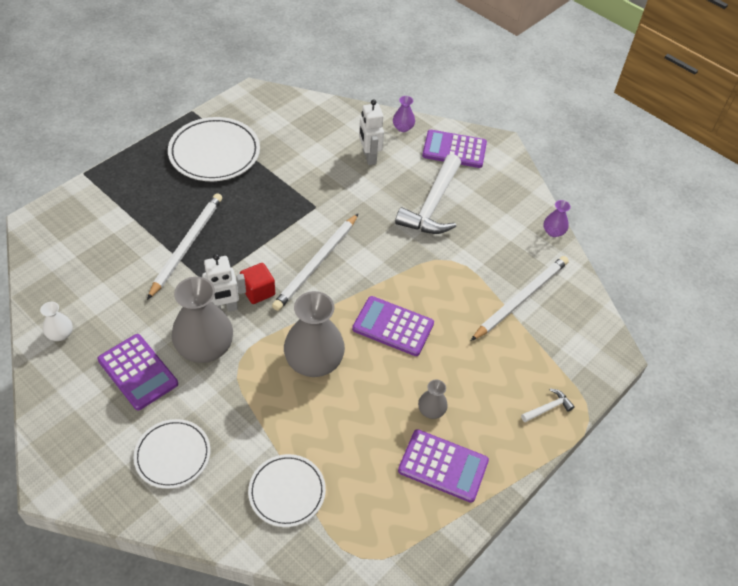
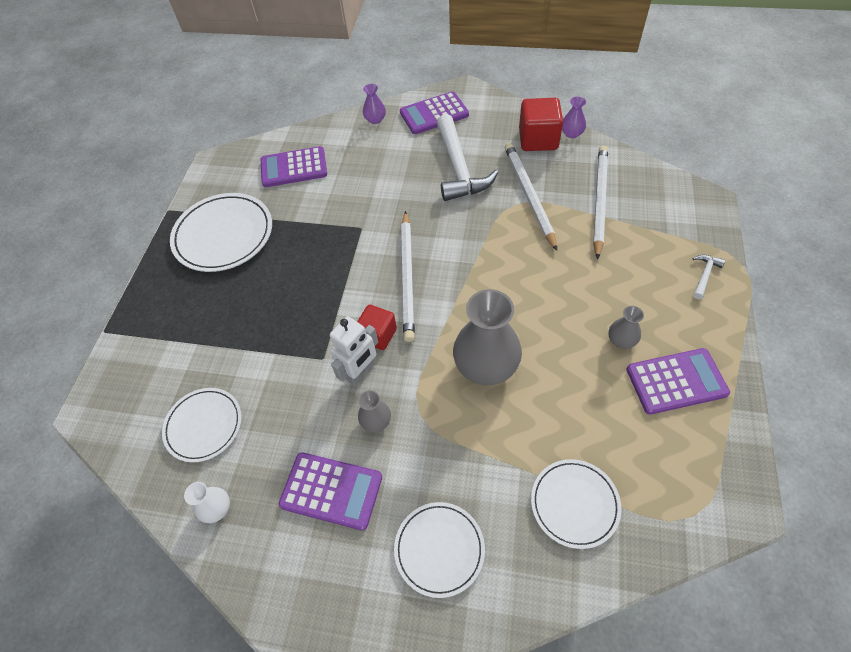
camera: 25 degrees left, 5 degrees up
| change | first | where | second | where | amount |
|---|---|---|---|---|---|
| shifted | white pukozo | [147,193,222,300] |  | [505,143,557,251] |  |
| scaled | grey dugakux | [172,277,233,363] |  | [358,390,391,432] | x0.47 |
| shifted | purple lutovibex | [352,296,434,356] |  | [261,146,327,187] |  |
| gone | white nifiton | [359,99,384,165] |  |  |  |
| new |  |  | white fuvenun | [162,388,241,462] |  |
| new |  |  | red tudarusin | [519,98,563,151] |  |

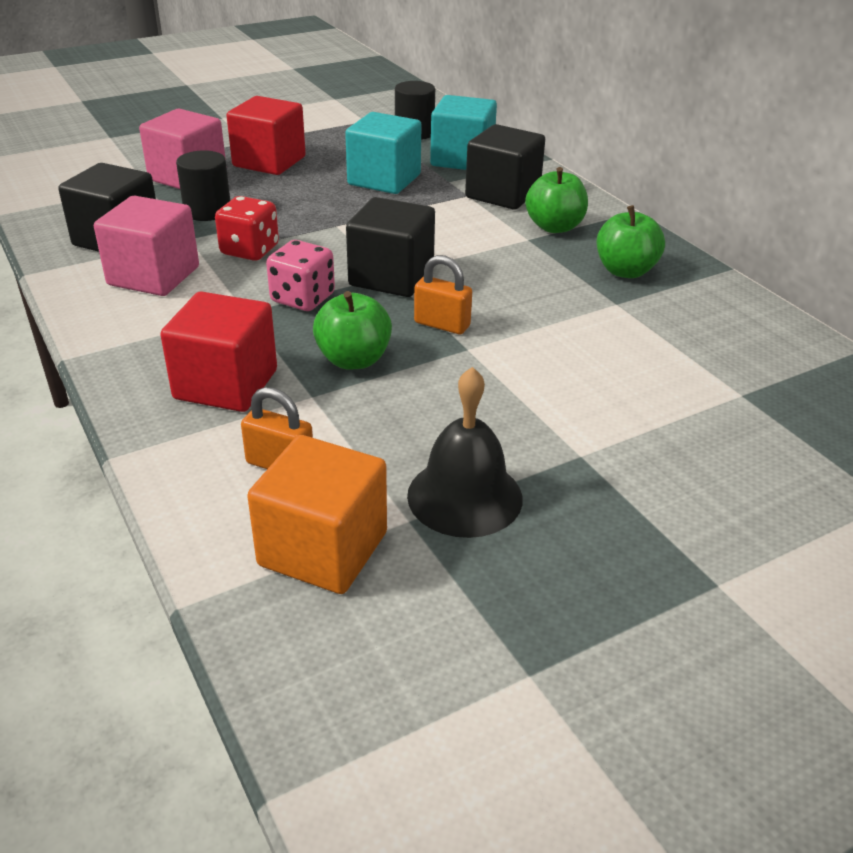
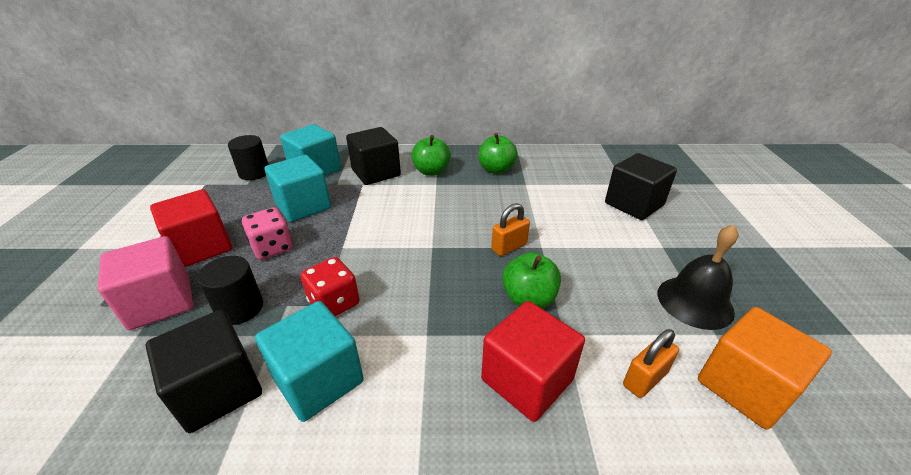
camera: 60 degrees left, 0 degrees up
| change | first | where | second | where | amount |
|---|---|---|---|---|---|
| repainted | pink tudarusin | [94,196,199,296] | turquoise tudarusin | [255,301,364,422] |  |
| shifted | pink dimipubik | [266,240,335,311] |  | [242,207,293,260] |  |
| shifted | black tudarusin | [346,197,435,297] |  | [605,153,677,220] |  |

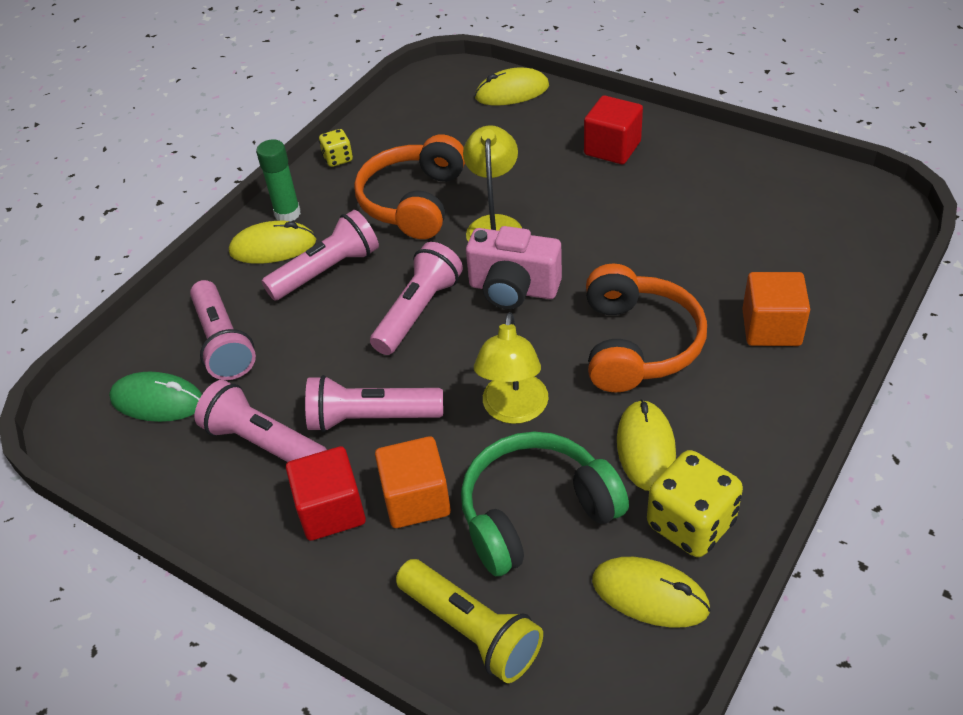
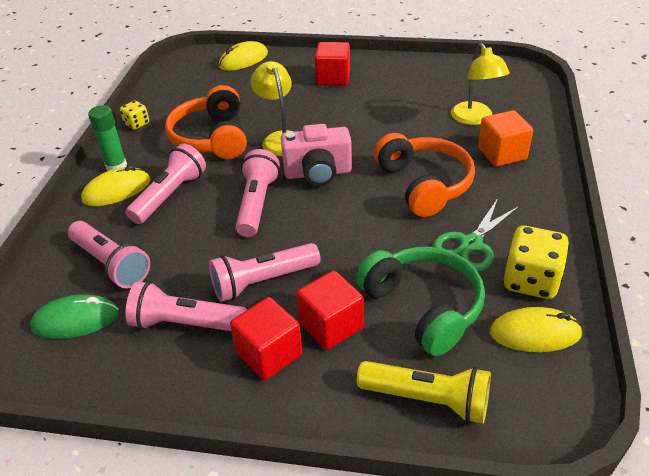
camera: 25 degrees left, 5 degrees down
| change | first | where | second | where | amount |
|---|---|---|---|---|---|
| repainted | orange tudarusin | [375,436,451,528] | red tudarusin | [296,270,364,350] |  |
| rotated | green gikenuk | [461,432,629,576] |  | [356,247,485,356] | 105 degrees clockwise |
| shifted | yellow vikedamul | [474,312,548,424] |  | [451,43,510,125] |  |
| swapped | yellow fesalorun | [617,399,676,491] | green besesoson | [433,198,520,272] |  |

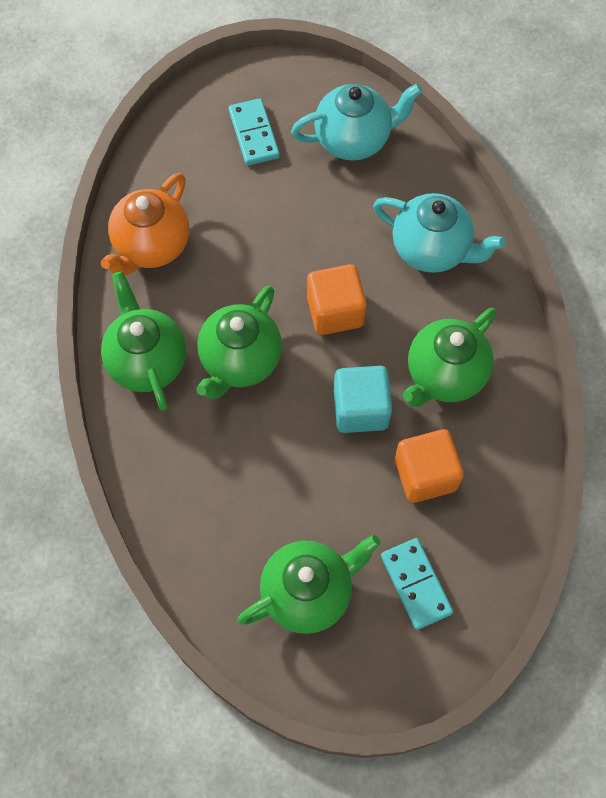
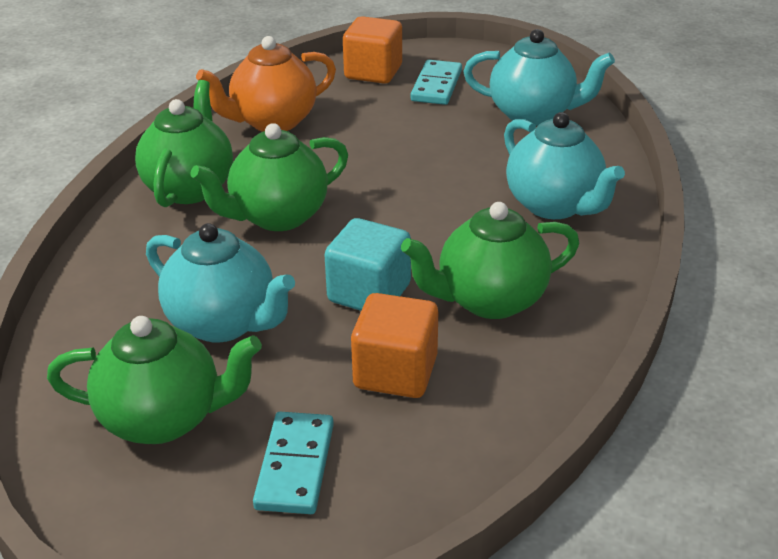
camera: 30 degrees right, 30 degrees down
| change | first | where | second | where | amount |
|---|---|---|---|---|---|
| shifted | orange tudarusin | [307,264,367,335] |  | [343,16,402,84] |  |
| new |  |  | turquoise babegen | [146,223,295,343] |  |

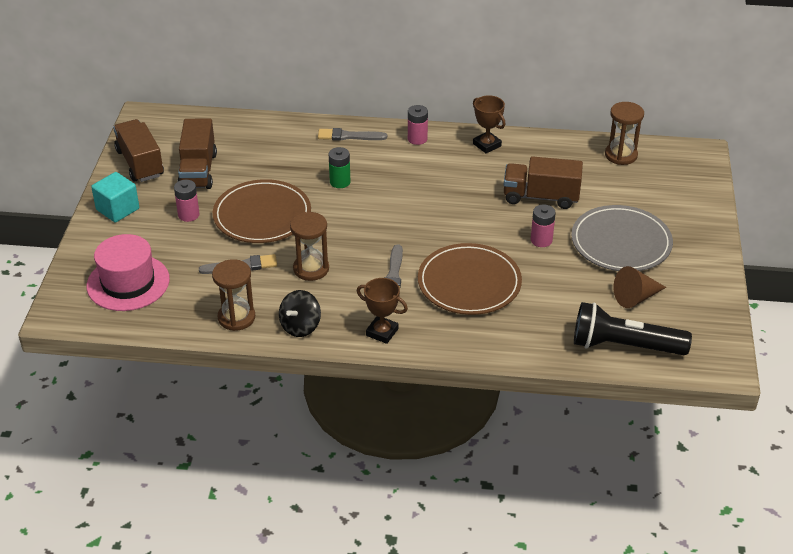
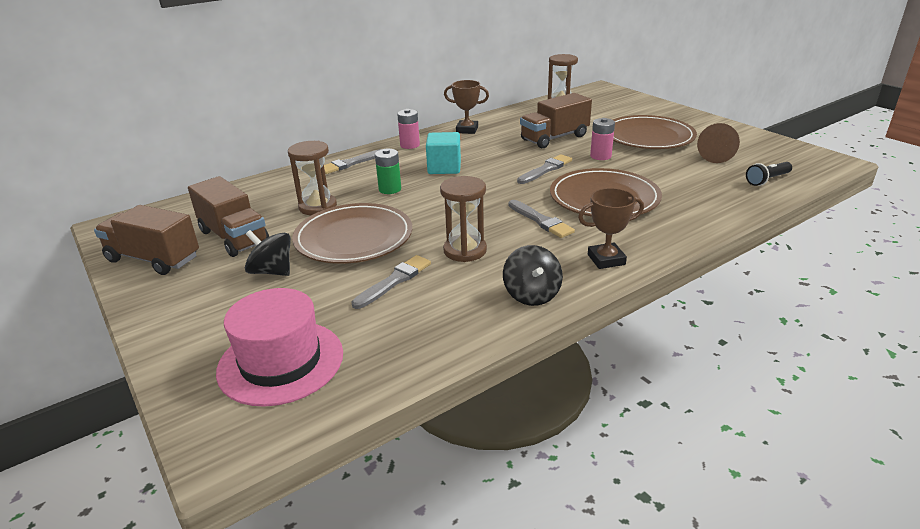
camera: 40 degrees left, 10 degrees down
| change | first | where | second | where | amount |
|---|---|---|---|---|---|
| shifted | turquoise tudarusin | [91,172,139,223] |  | [426,132,461,174] |  |
| swapped | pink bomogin | [174,180,200,222] | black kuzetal | [245,230,291,276] |  |
| shifted | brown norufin | [212,259,255,331] |  | [288,141,337,215] |  |
| repainted | grey fuvenun | [571,205,673,271] | brown fuvenun | [613,115,697,149] |  |
| scaled | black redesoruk | [574,302,692,355] |  | [746,162,792,186] | x0.49 |
| new |  |  | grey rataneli | [517,154,572,184] |  |

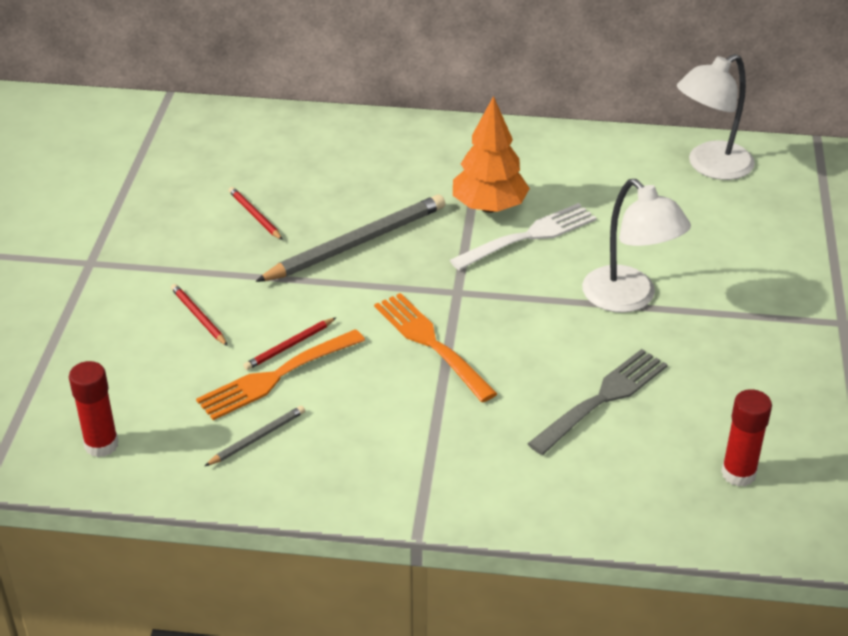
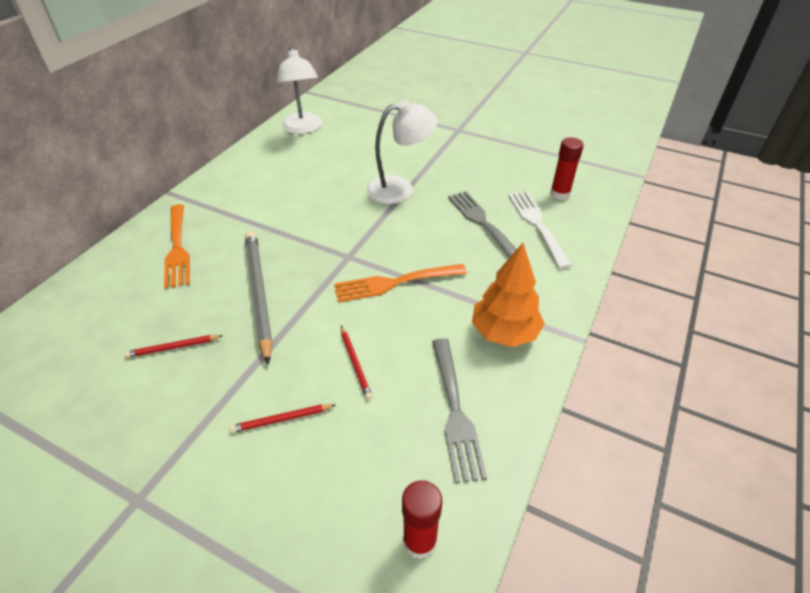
camera: 70 degrees left, 5 degrees up
| change | first | where | second | where | amount |
|---|---|---|---|---|---|
| shifted | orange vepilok | [196,329,365,420] |  | [164,204,190,289] |  |
| swapped | grey pukozo | [205,405,305,466] | grey vepilok | [432,338,487,483] |  |
| shifted | white vepilok | [450,203,596,270] |  | [508,191,572,269] |  |
| shifted | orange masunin | [453,96,530,213] |  | [472,243,545,347] |  |

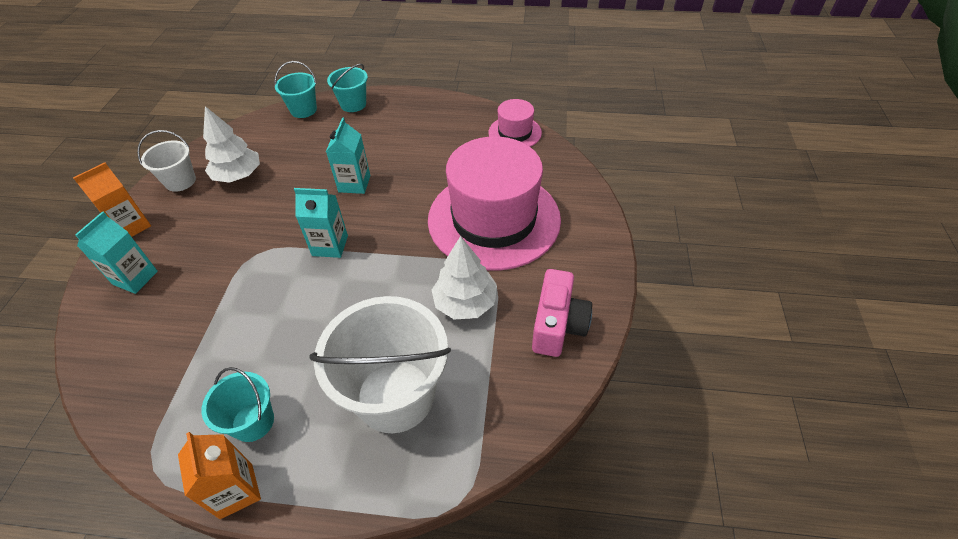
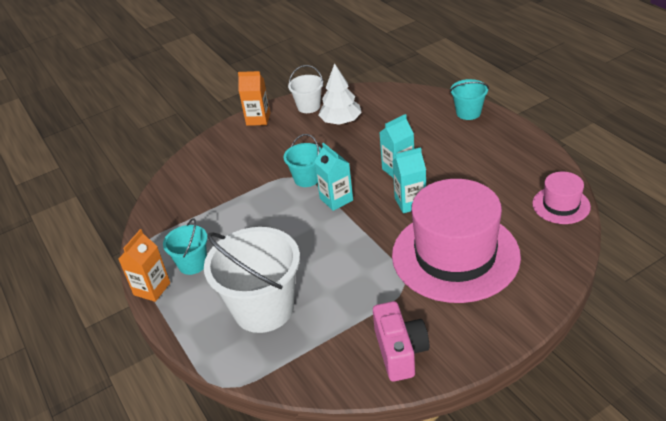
camera: 55 degrees right, 10 degrees down
| change | first | where | second | where | amount |
|---|---|---|---|---|---|
| shifted | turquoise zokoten | [75,211,158,294] |  | [392,147,426,213] |  |
| shifted | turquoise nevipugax | [274,61,317,118] |  | [284,134,322,187] |  |
| gone | white masunin | [432,236,497,319] |  |  |  |
| rotated | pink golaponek | [532,269,592,357] |  | [373,301,430,382] | 75 degrees counterclockwise |

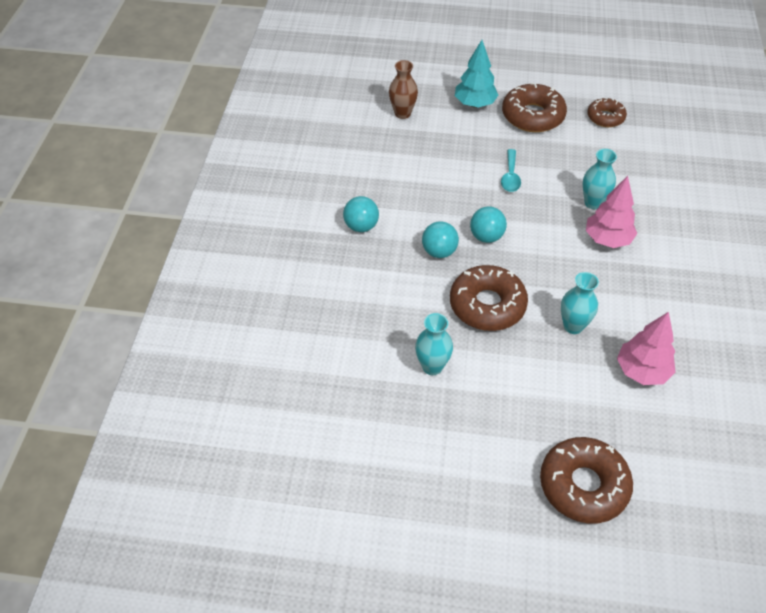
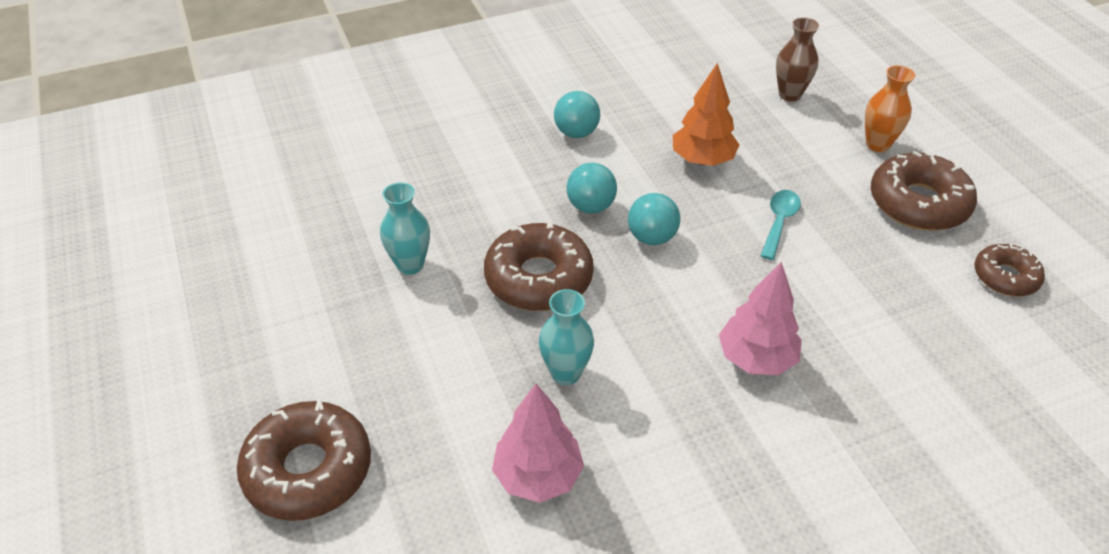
camera: 60 degrees right, 5 degrees down
| change | first | where | second | where | amount |
|---|---|---|---|---|---|
| swapped | turquoise masunin | [455,40,498,108] | orange dugakux | [865,65,915,152] |  |
| rotated | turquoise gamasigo | [501,149,521,192] |  | [761,190,801,260] | 135 degrees clockwise |
| gone | turquoise dugakux | [583,149,617,209] |  |  |  |
| new |  |  | orange masunin | [673,63,739,166] |  |

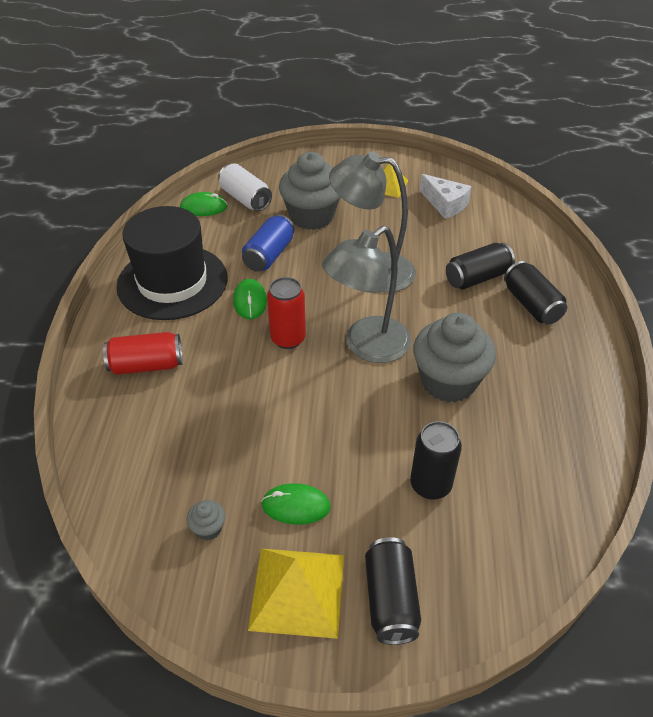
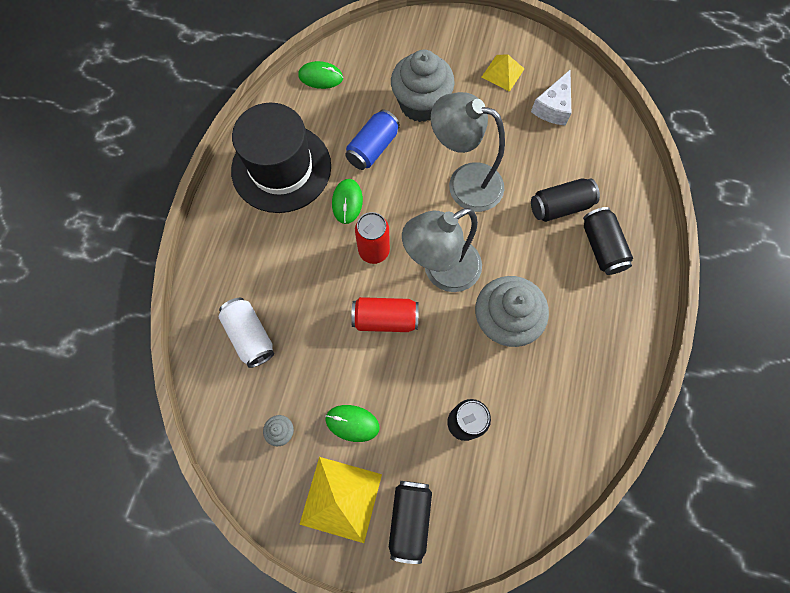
camera: 10 degrees right, 25 degrees up
| change | first | where | second | where | amount |
|---|---|---|---|---|---|
| shifted | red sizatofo | [103,332,183,375] |  | [351,297,419,332] |  |
| shifted | white sizatofo | [218,163,272,211] |  | [218,298,274,368] |  |
| rotated | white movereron | [420,174,472,219] |  | [531,70,571,125] | 60 degrees clockwise |

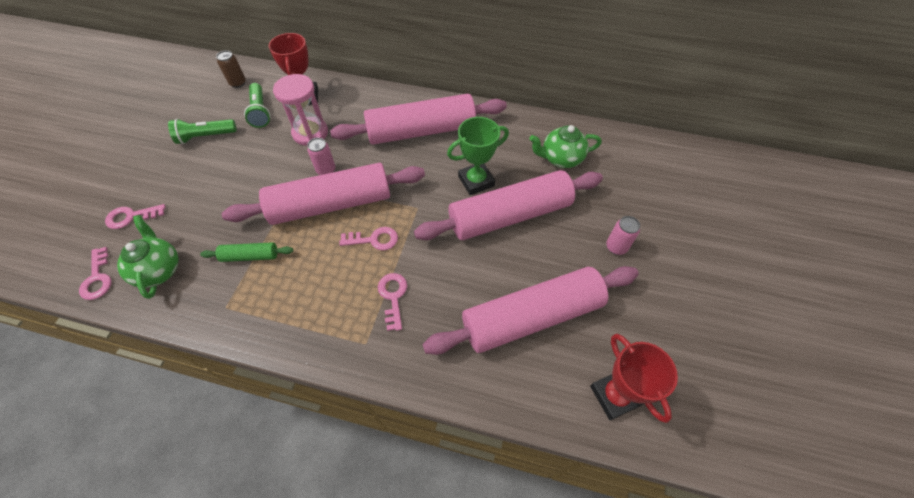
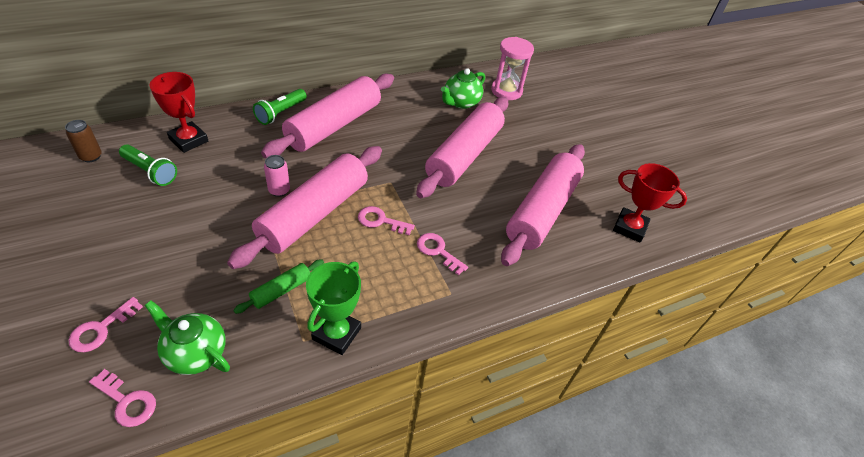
camera: 45 degrees left, 10 degrees down
| change | first | where | second | where | amount |
|---|---|---|---|---|---|
| shifted | green redesoruk | [168,119,237,144] |  | [253,89,307,125] |  |
| shifted | pink norufin | [273,74,328,146] |  | [491,37,534,100] |  |
| rotated | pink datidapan | [339,227,398,251] |  | [358,206,415,235] | 120 degrees counterclockwise |
| shifted | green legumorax | [447,117,509,195] |  | [306,261,361,355] |  |
| gone | pink sizatofo | [606,216,640,255] |  |  |  |

